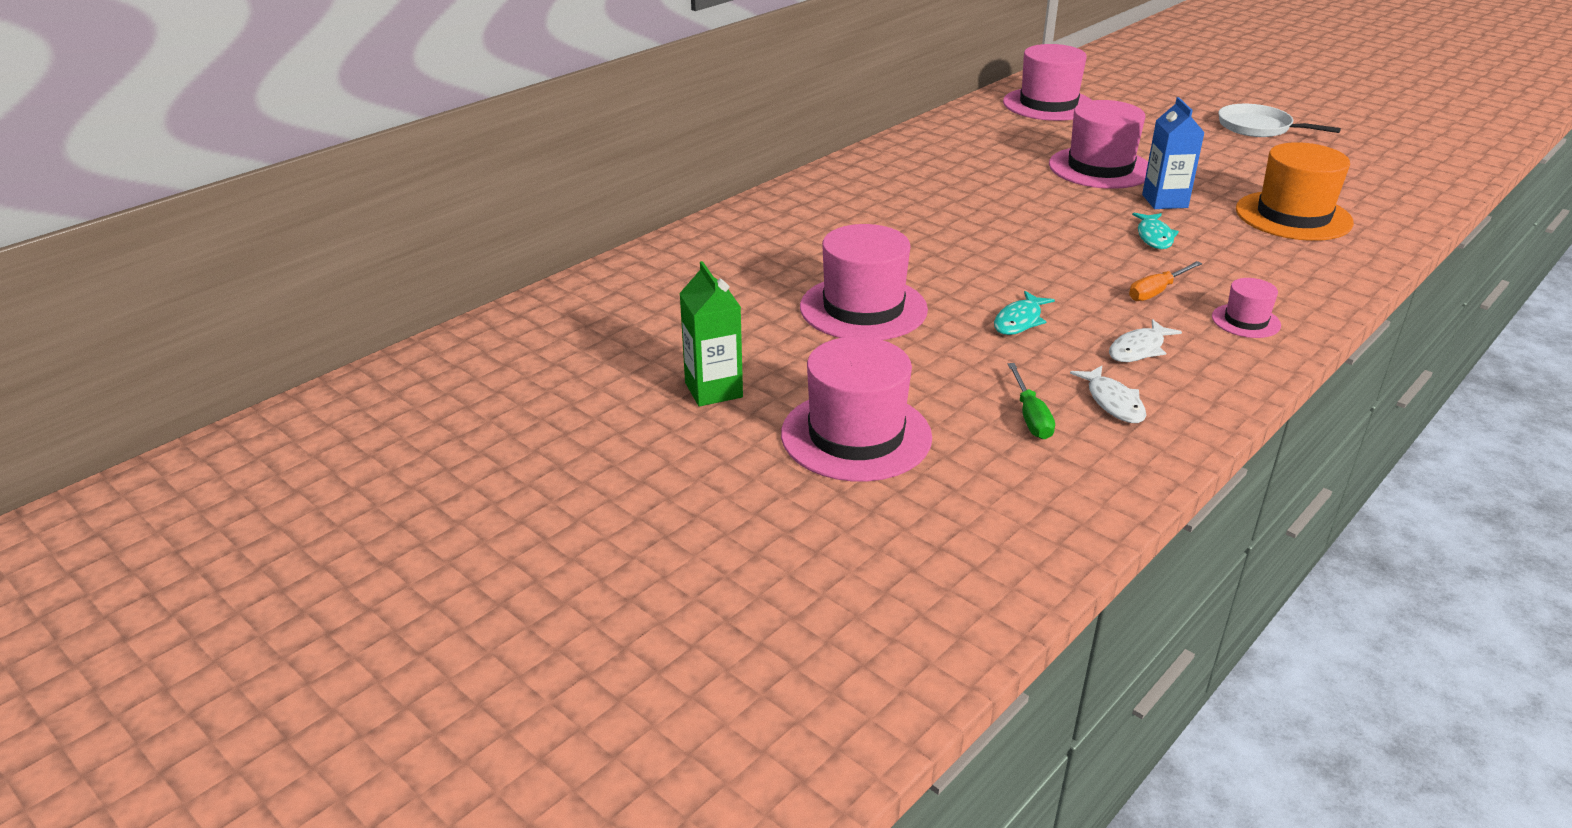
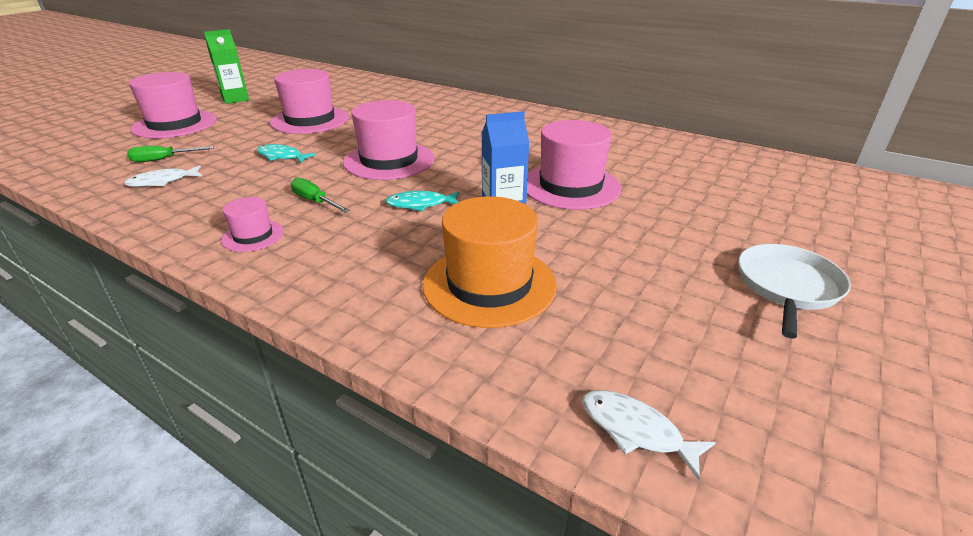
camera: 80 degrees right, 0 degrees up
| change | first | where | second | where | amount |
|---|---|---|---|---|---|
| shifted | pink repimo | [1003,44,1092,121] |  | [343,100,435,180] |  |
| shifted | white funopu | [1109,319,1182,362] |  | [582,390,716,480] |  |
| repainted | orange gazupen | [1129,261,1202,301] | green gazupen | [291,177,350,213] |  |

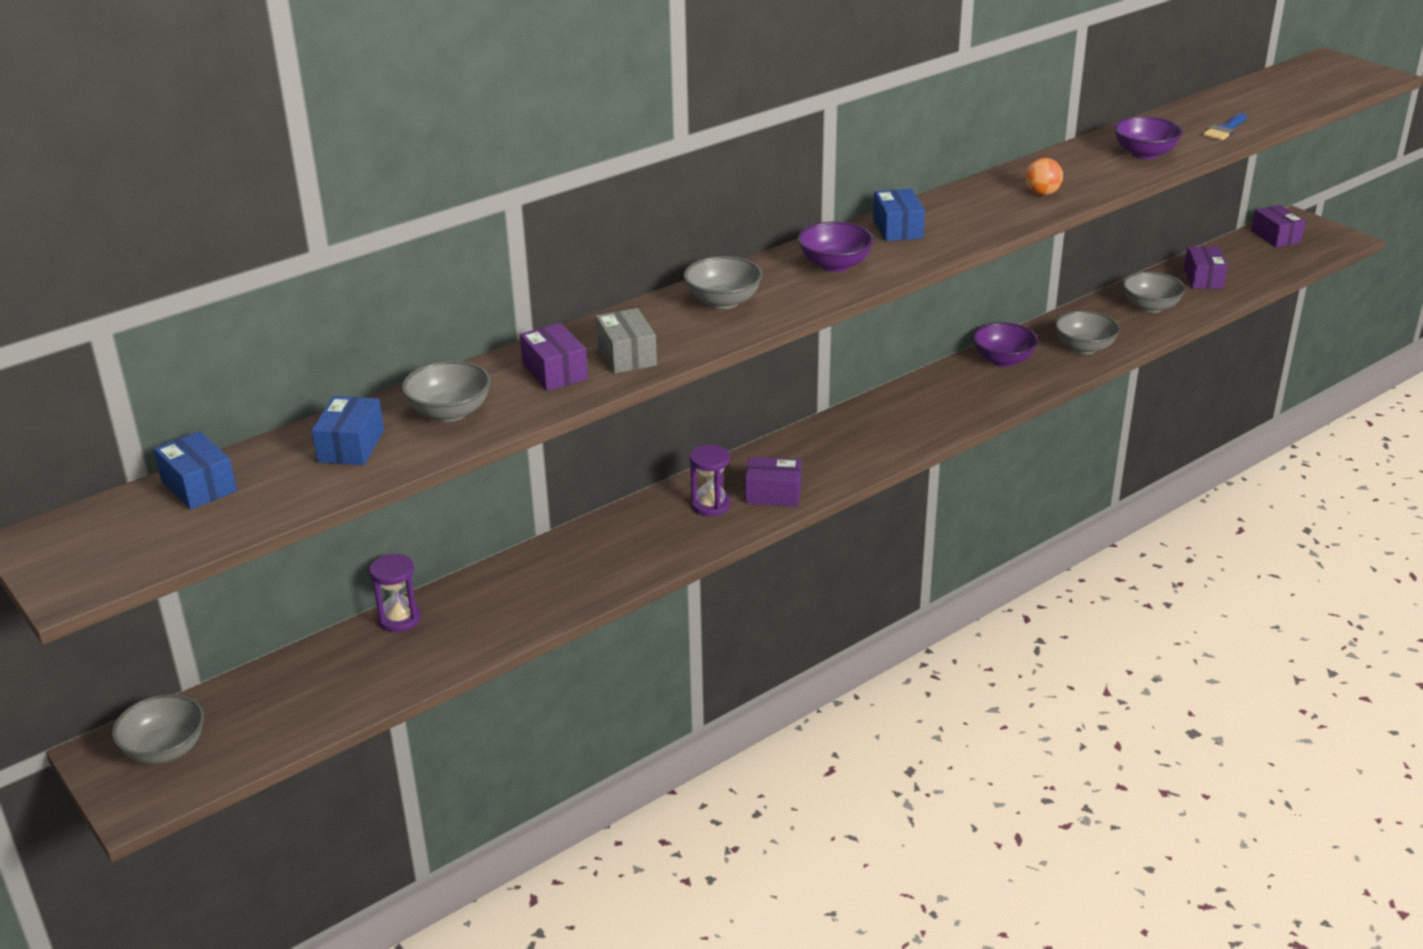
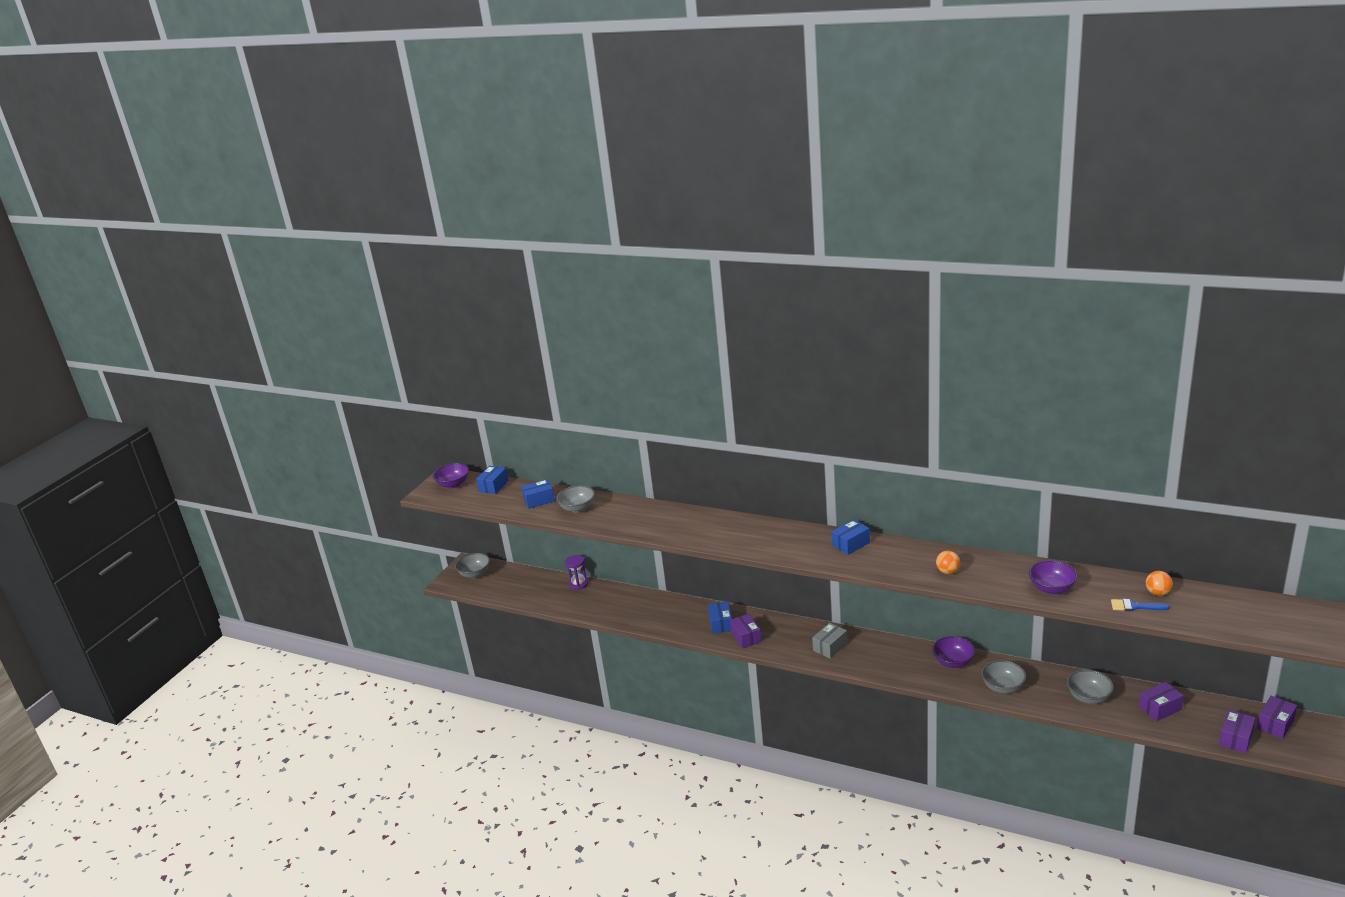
camera: 65 degrees right, 5 degrees down
| change | first | where | second | where | amount |
|---|---|---|---|---|---|
| shifted | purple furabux | [520,323,588,391] |  | [1219,710,1256,753] |  |
| shifted | grey furabux | [596,308,657,373] |  | [812,623,847,659] |  |
| gone | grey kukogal | [684,256,763,309] |  |  |  |
| swapped | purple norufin | [690,445,730,516] | blue furabux | [708,601,732,634] |  |
| shifted | purple kukogal | [798,222,874,272] |  | [433,463,469,488] |  |
| new |  |  | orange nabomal | [1146,571,1173,596] |  |

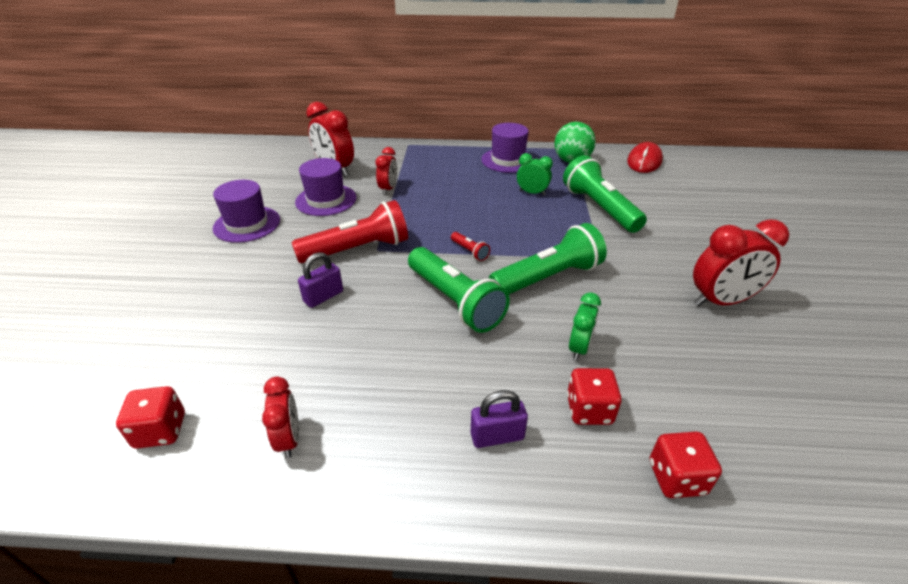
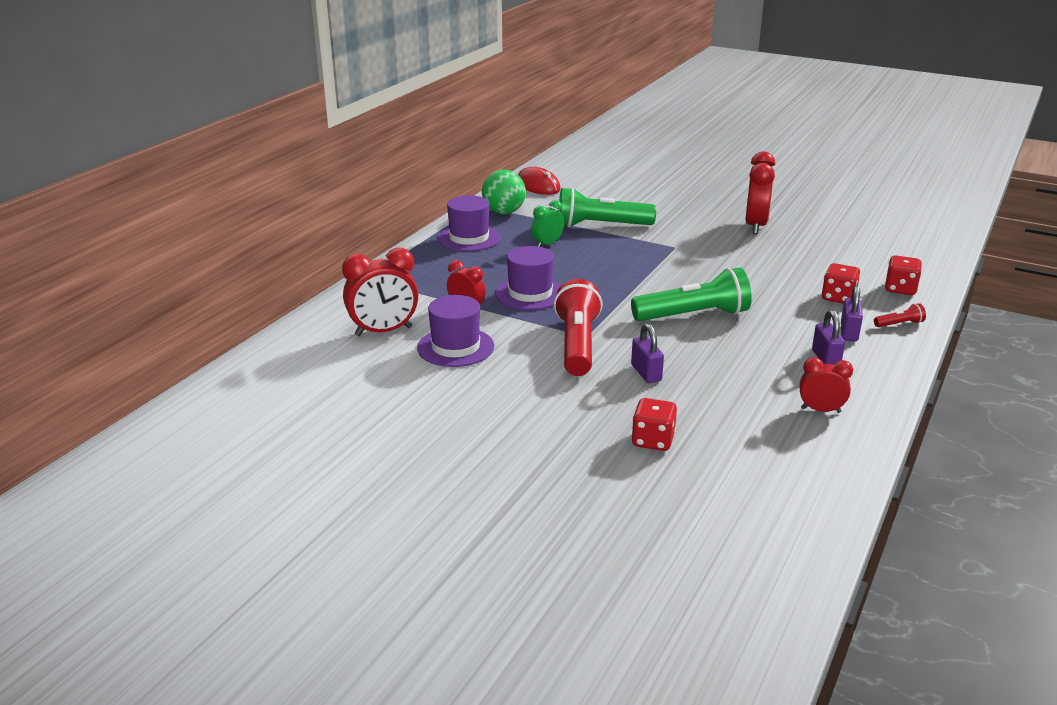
camera: 65 degrees left, 10 degrees down
| change | first | where | second | where | amount |
|---|---|---|---|---|---|
| shifted | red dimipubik | [116,386,185,449] |  | [632,398,677,451] |  |
| shifted | purple repimo | [213,180,280,243] |  | [495,246,561,310] |  |
| shifted | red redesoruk | [451,232,490,261] |  | [874,303,926,327] |  |
| gone | green redesoruk | [489,223,607,294] |  |  |  |
| gone | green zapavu | [569,292,601,361] |  |  |  |
| new |  |  | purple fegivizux | [812,310,845,365] |  |

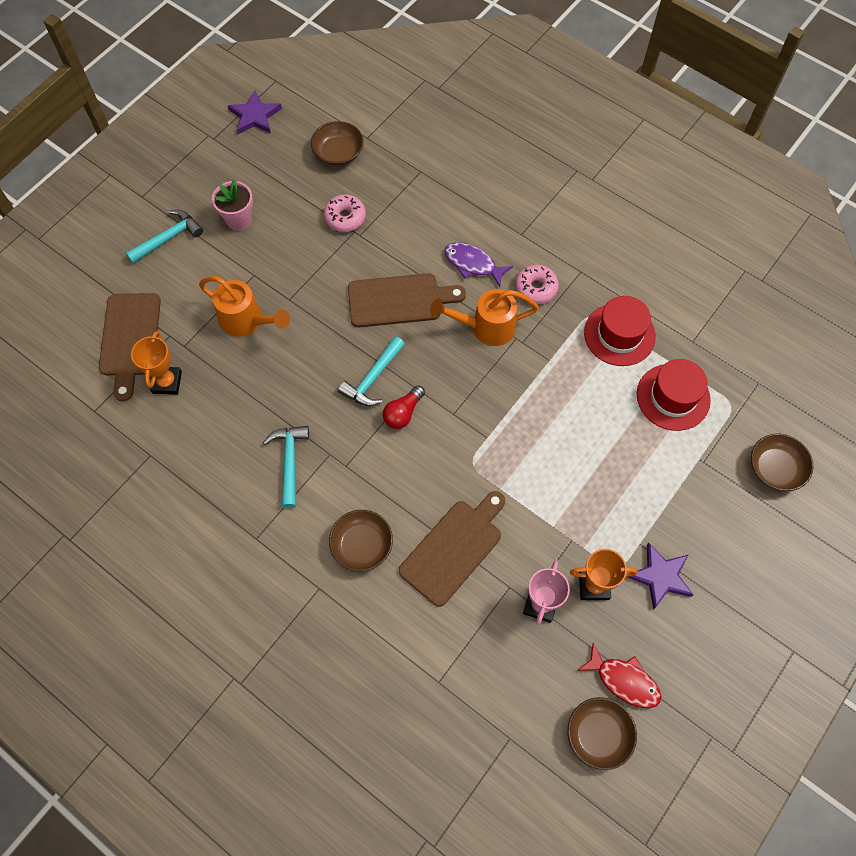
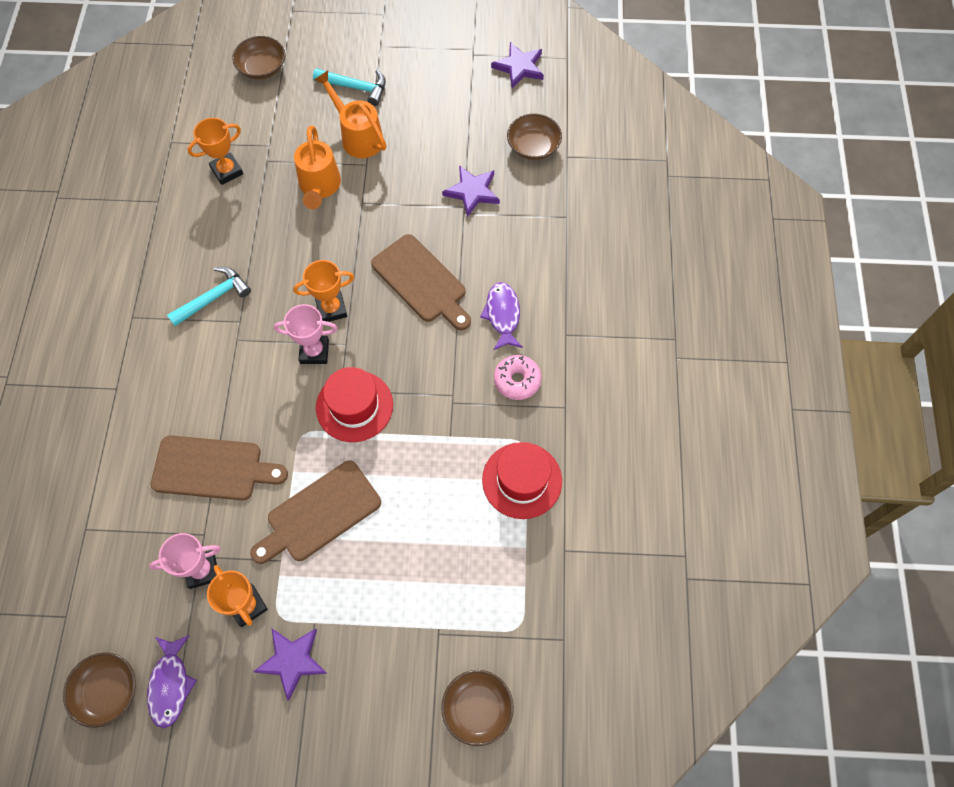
camera: 55 degrees right, 0 degrees up
| change | first | where | second | where | amount |
|---|---|---|---|---|---|
| shifted | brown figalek | [99,293,161,401] |  | [250,460,381,564] |  |
| gone | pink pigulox | [212,179,253,231] |  |  |  |
| swapped | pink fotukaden | [324,194,366,232] | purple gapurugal | [442,165,500,217] |  |
| shifted | brown kukogal | [329,510,393,571] |  | [232,36,285,79] |  |
| swapped | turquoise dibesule | [338,336,405,406] | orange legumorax | [293,260,354,322] |  |
| swapped | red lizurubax | [383,385,425,429] | pink legumorax | [274,304,337,364] |  |
| shifted | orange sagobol | [430,289,539,346] |  | [314,71,387,158] |  |
| repainted | red funopu | [577,643,661,708] | purple funopu | [147,635,197,728] |  |
| shifted | red repimo | [637,359,711,431] |  | [316,367,393,442] |  |

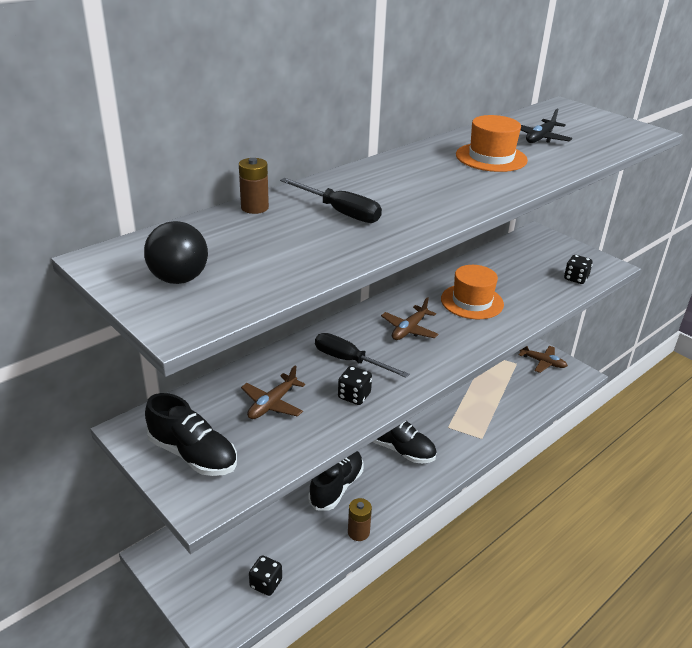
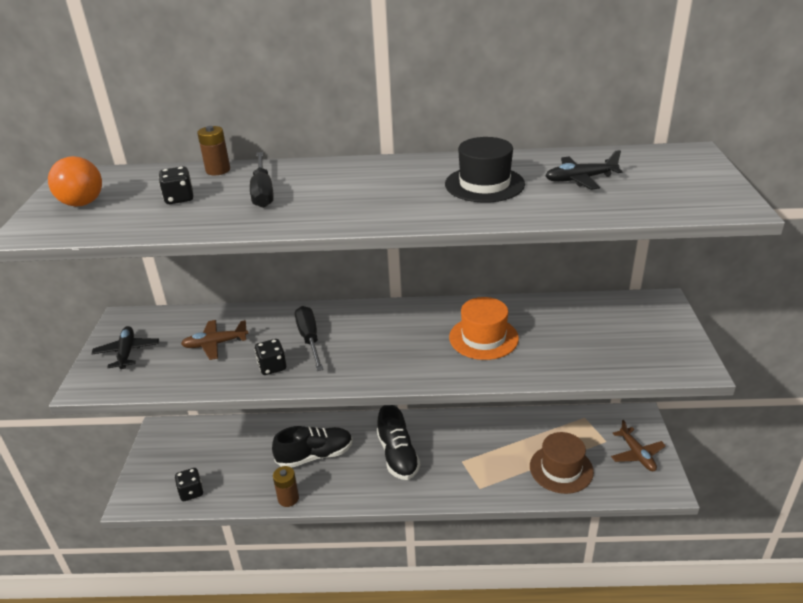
camera: 45 degrees right, 0 degrees up
| change | first | where | second | where | amount |
|---|---|---|---|---|---|
| repainted | black nabomal | [144,221,208,284] | orange nabomal | [48,156,102,206] |  |
| swapped | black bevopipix | [145,393,237,476] | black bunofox | [91,326,159,369] |  |
| gone | brown bunofox | [381,297,439,340] |  |  |  |
| repainted | orange repimo | [456,115,528,172] | black repimo | [445,137,525,203] |  |
| shifted | black dimipubik | [564,255,593,284] |  | [159,166,193,204] |  |
| new |  |  | brown repimo | [530,432,594,494] |  |

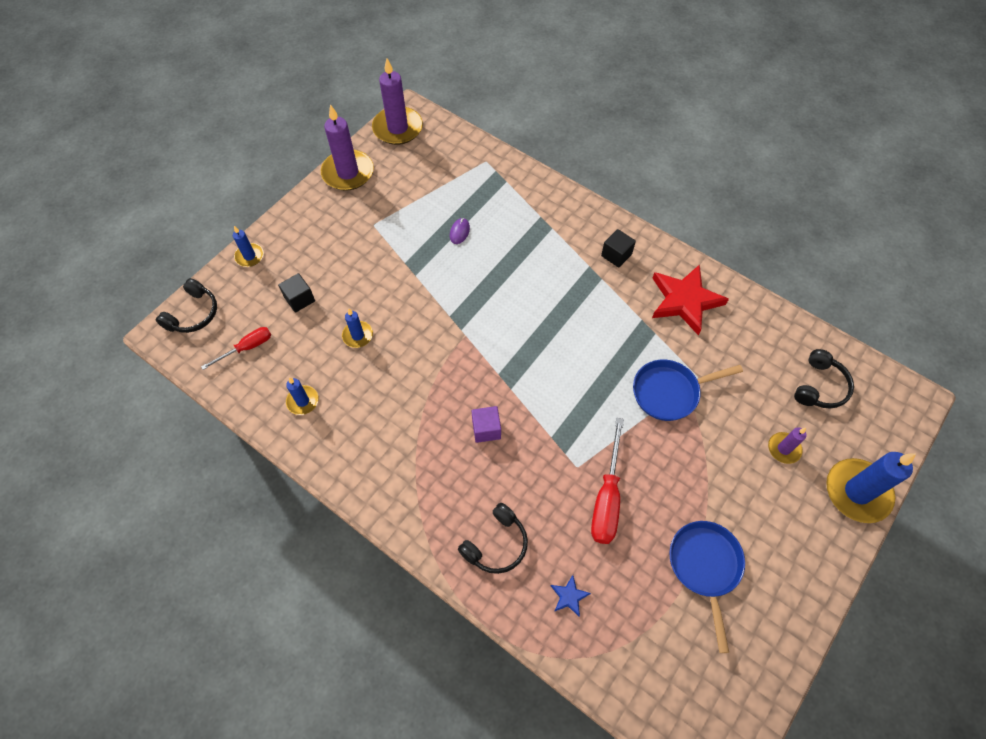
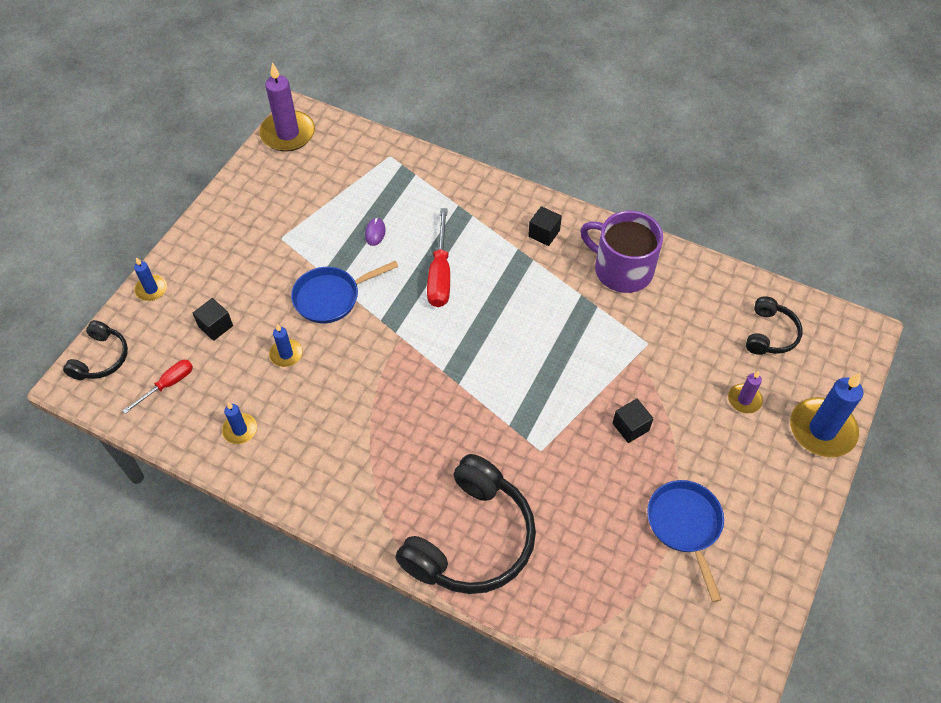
camera: 10 degrees left, 5 degrees down
| change | first | where | second | where | amount |
|---|---|---|---|---|---|
| gone | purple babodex | [321,104,374,191] |  |  |  |
| scaled | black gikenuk | [458,503,528,574] |  | [395,454,536,594] | x1.95 |
| gone | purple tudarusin | [472,406,501,443] |  |  |  |
| gone | blue gapurugal | [551,575,591,617] |  |  |  |
| shifted | red gazupen | [591,418,624,544] |  | [427,208,450,307] |  |
| shifted | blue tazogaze | [633,360,743,421] |  | [291,261,398,323] |  |
| swapped | red gapurugal | [652,264,729,335] | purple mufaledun | [580,211,663,293] |  |
| new |  |  | black tudarusin | [613,399,653,443] |  |

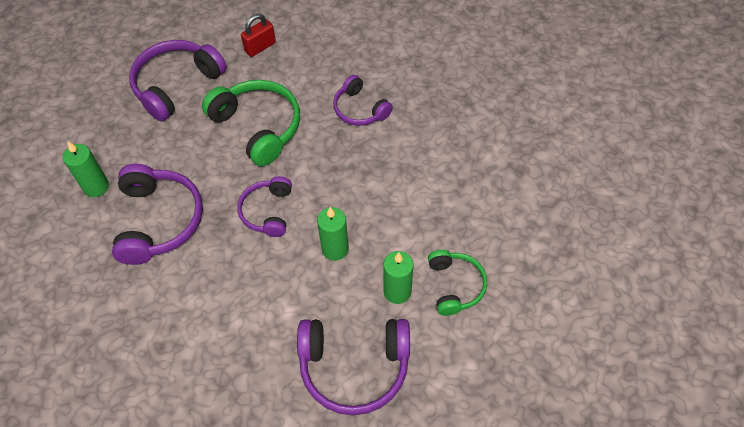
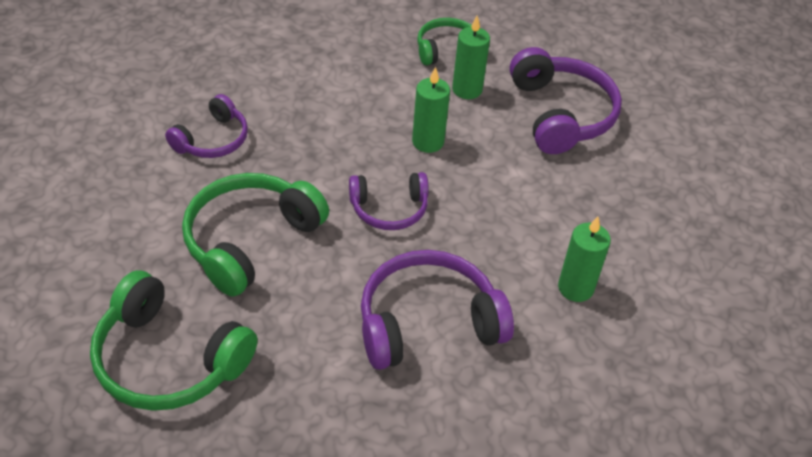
camera: 105 degrees left, 10 degrees down
| change | first | where | second | where | amount |
|---|---|---|---|---|---|
| shifted | green babodex | [63,142,109,197] |  | [558,216,611,302] |  |
| repainted | purple gikenuk | [129,40,227,122] | green gikenuk | [90,270,258,411] |  |
| gone | red fegivizux | [241,14,276,57] |  |  |  |

